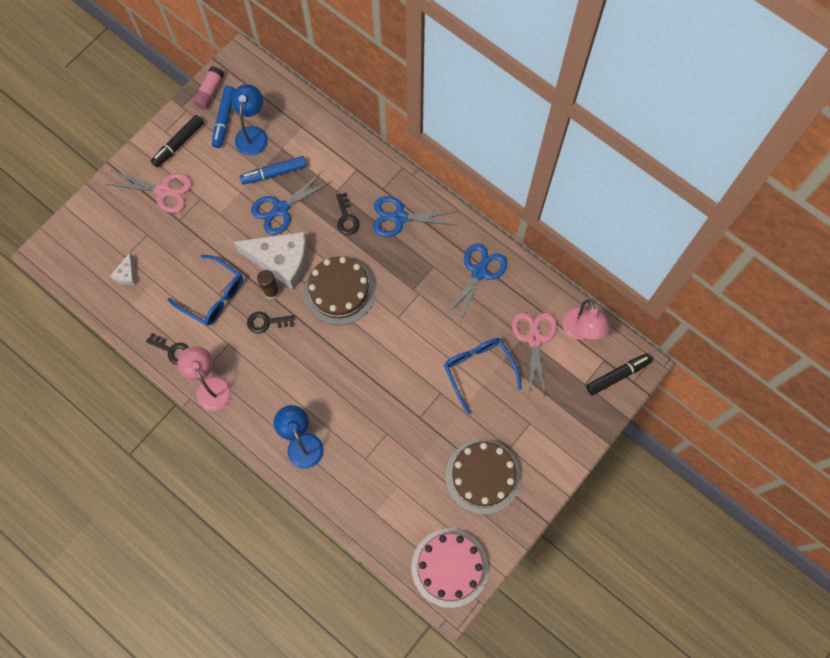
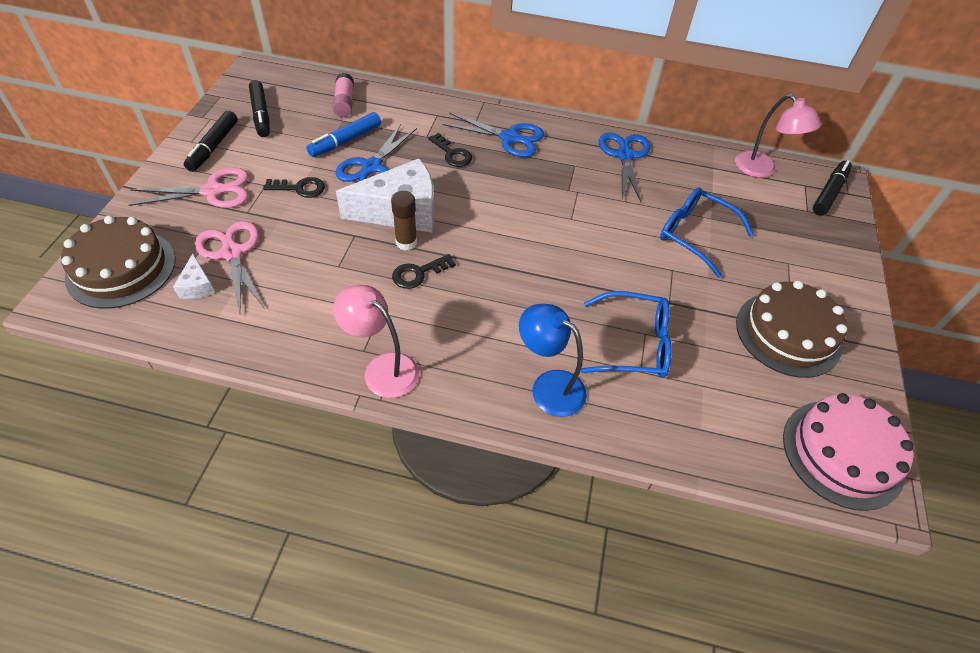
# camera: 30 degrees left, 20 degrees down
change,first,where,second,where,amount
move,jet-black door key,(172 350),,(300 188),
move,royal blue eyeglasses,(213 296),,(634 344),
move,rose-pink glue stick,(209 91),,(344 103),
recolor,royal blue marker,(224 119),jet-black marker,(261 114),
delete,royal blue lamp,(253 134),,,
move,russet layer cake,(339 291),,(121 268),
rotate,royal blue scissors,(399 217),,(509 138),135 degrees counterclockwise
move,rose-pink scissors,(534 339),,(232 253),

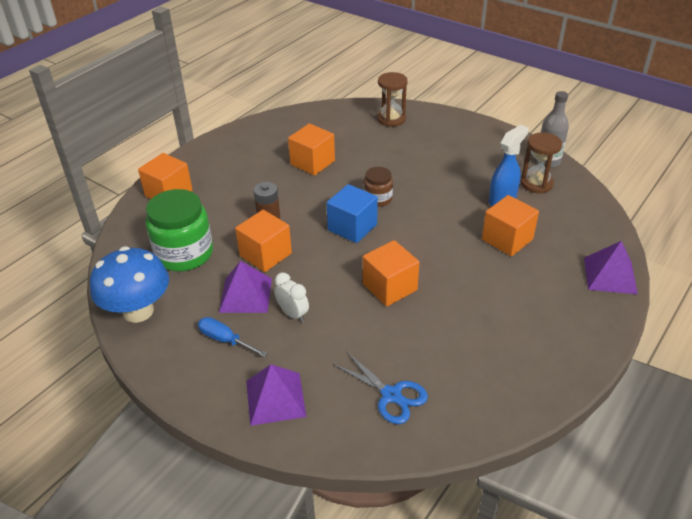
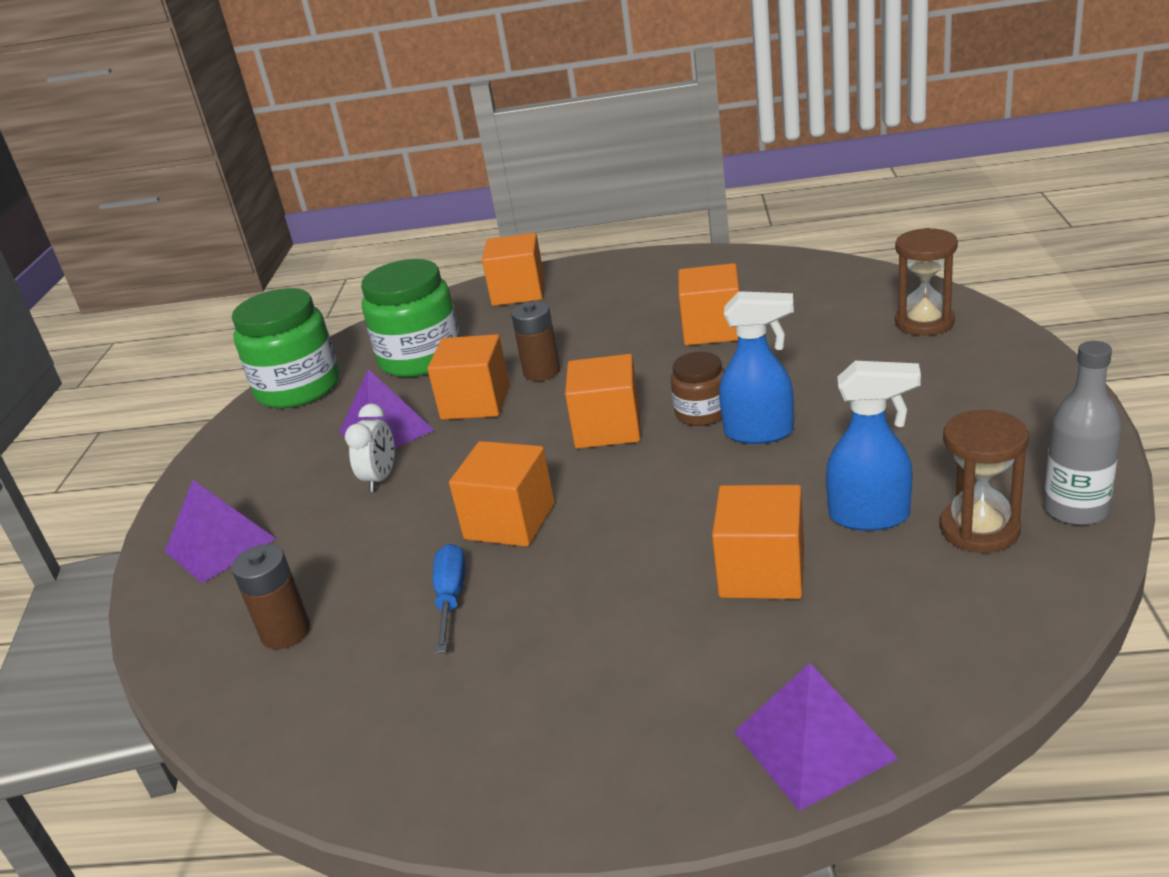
# camera: 60 degrees right, 10 degrees down
change,first,where,second,where,amount
replace,royal blue mushroom,(138 311),leaf-green preserve jar,(298 388),
move,royal blue screwdriver,(225 340),,(451 598),
recolor,royal blue block,(352 227),bright orange block,(608 428),
replace,royal blue scissors,(391 395),russet battery,(285 632),
insert,,,royal blue sprayer,(760 433),

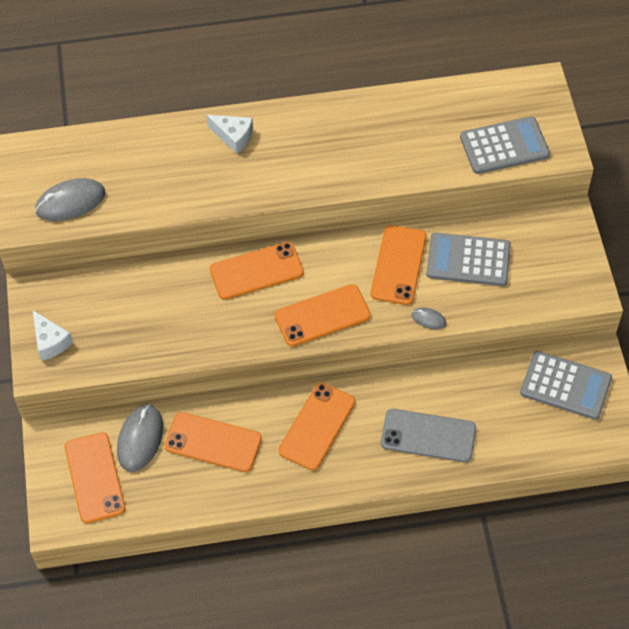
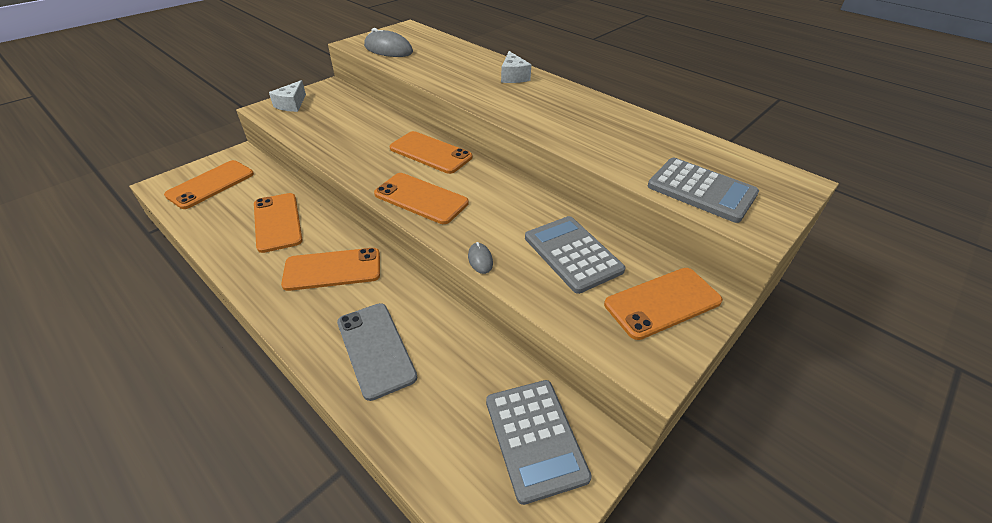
# camera: 50 degrees right, 15 degrees down
change,first,where,second,where,amount
delete,gray computer mouse,(140 439),,,
move,bright orange smartphone,(398 265),,(662 303),

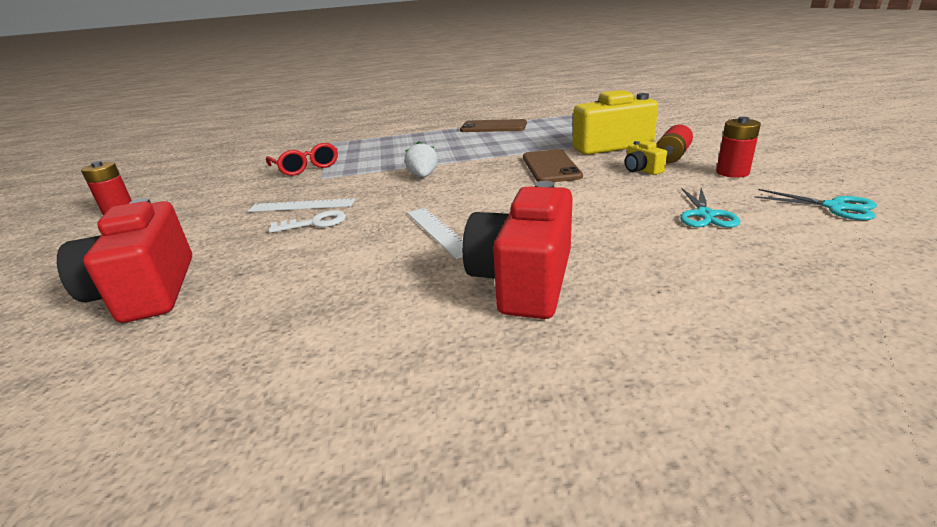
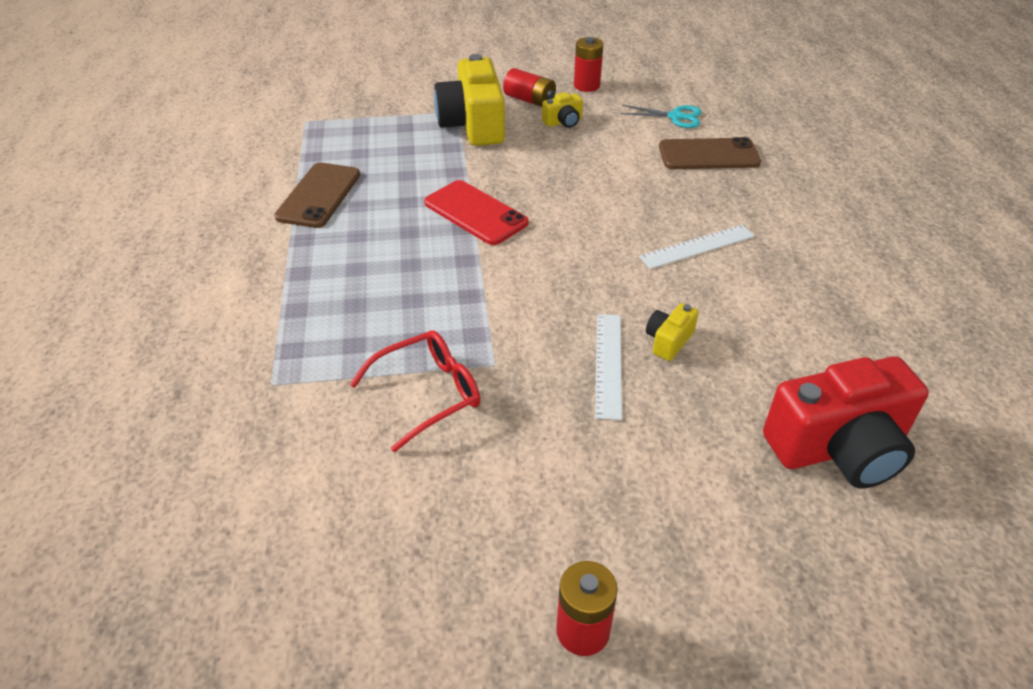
# camera: 90 degrees left, 15 degrees up
change,first,where,second,where,amount
replace,white door key,(315 223),bright yellow photo camera,(668 341),
delete,white toy strawberry,(423 176),,,
delete,scarlet photo camera,(524 280),,,
move,russet smartphone,(550 167),,(708 155),
delete,turquoise scissors,(834 207),,,
insert,,,scarlet smartphone,(475 213),

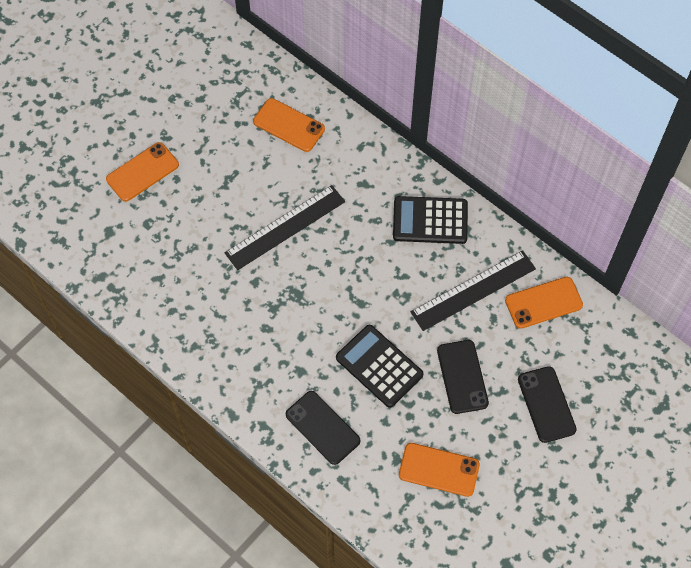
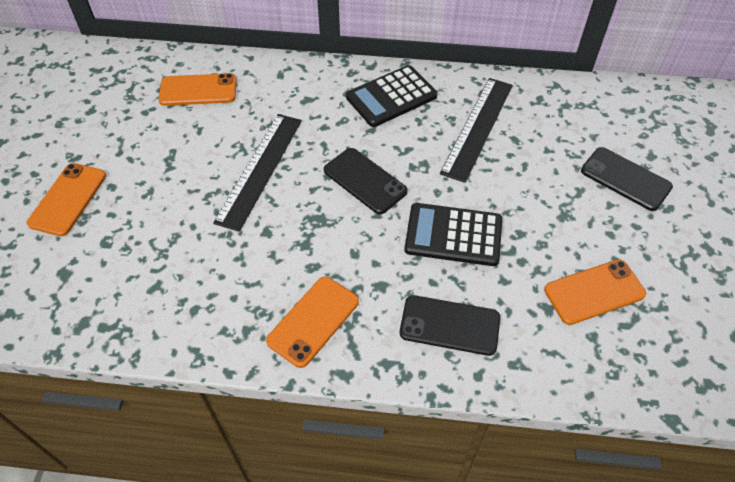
# camera: 35 degrees left, 10 degrees down
change,first,where,second,where,amount
move,jet-black smartphone,(462 377),,(365 181),
move,bright orange smartphone,(543 303),,(313 321),

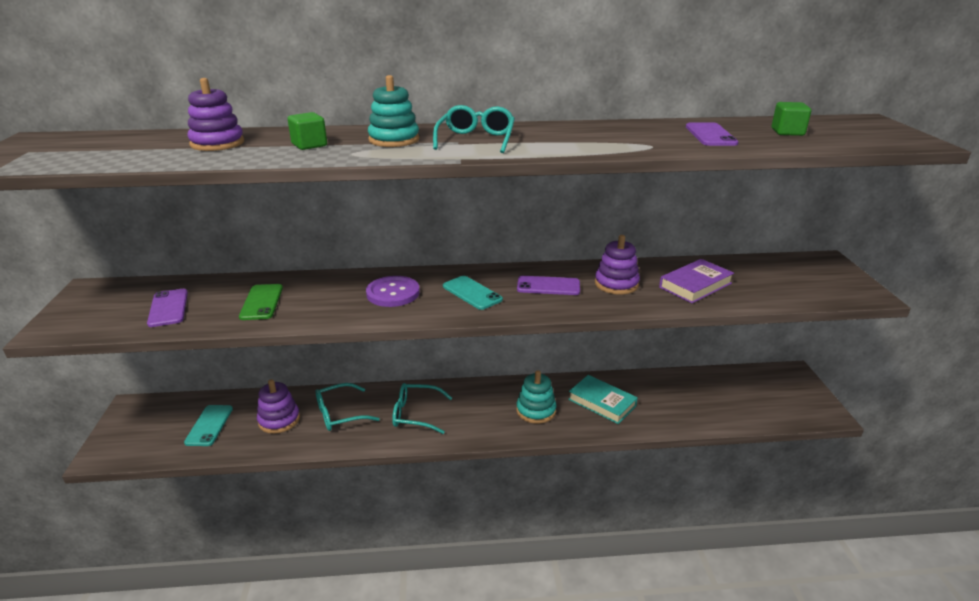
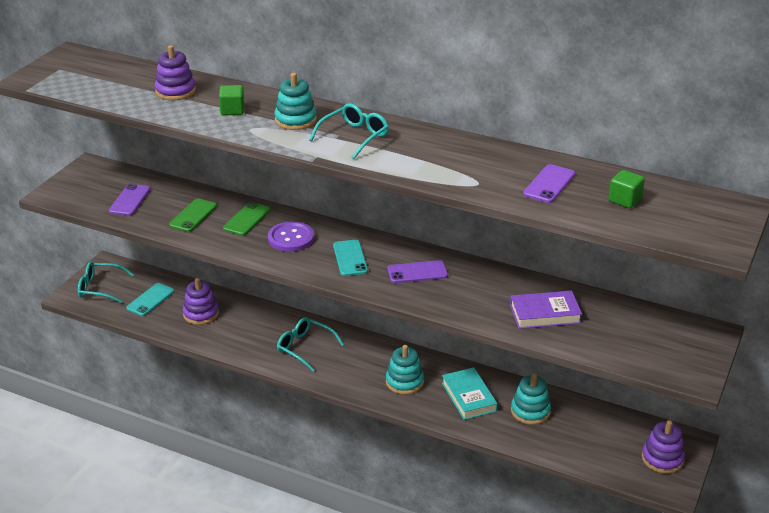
# camera: 30 degrees right, 5 degrees up
change,first,where,second,where,amount
move,turquoise eyeglasses,(340 414),,(100 288),
rotate,violet smartphone,(548 286),,(417 272),45 degrees counterclockwise
move,violet ring stacker,(616 284),,(662 459),
insert,,,leaf-green smartphone,(247 219),
insert,,,turquoise ring stacker,(530 411),

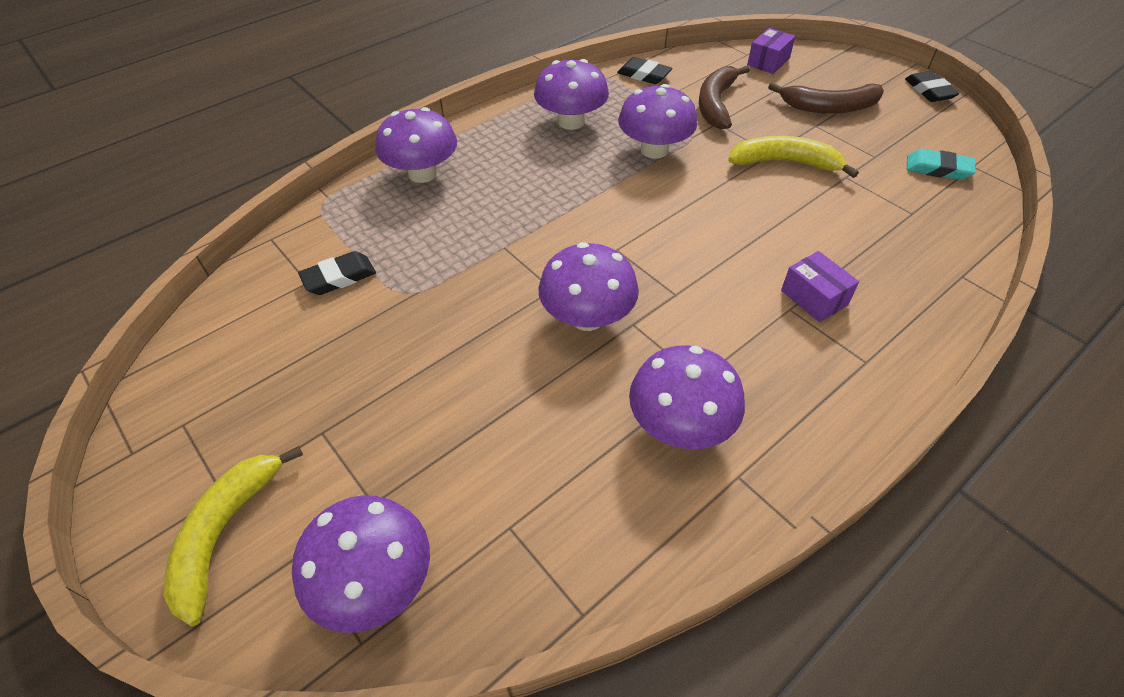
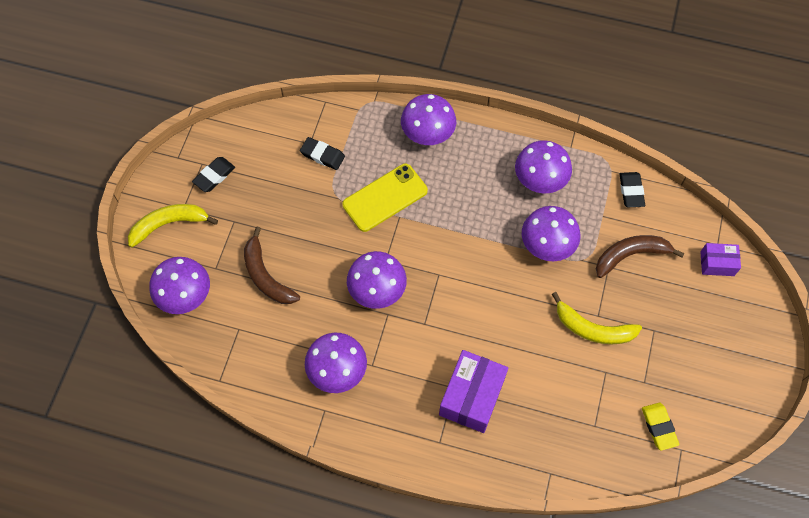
# camera: 55 degrees right, 15 degrees up
change,first,where,second,where,amount
rotate,bright yellow banana fruit,(785 163),,(593 328),135 degrees clockwise
move,russet banana fruit,(829 107),,(266 276),
resize,violet package,(814 297),,(472 397),x1.78
move,jet-black gum eraser,(929 91),,(214 176),
recolor,turquoise gum eraser,(938 169),bright yellow gum eraser,(659 427),
insert,,,bright yellow smartphone,(385 198),

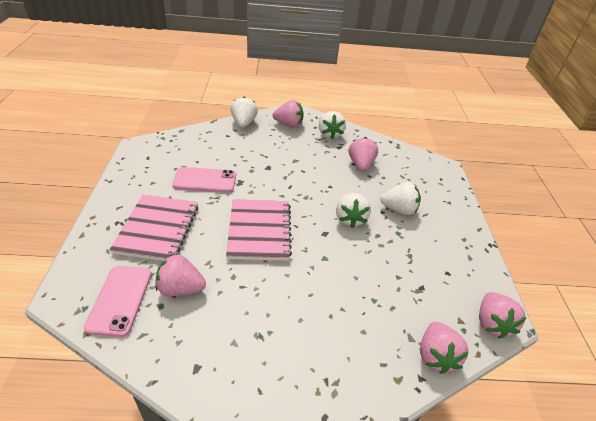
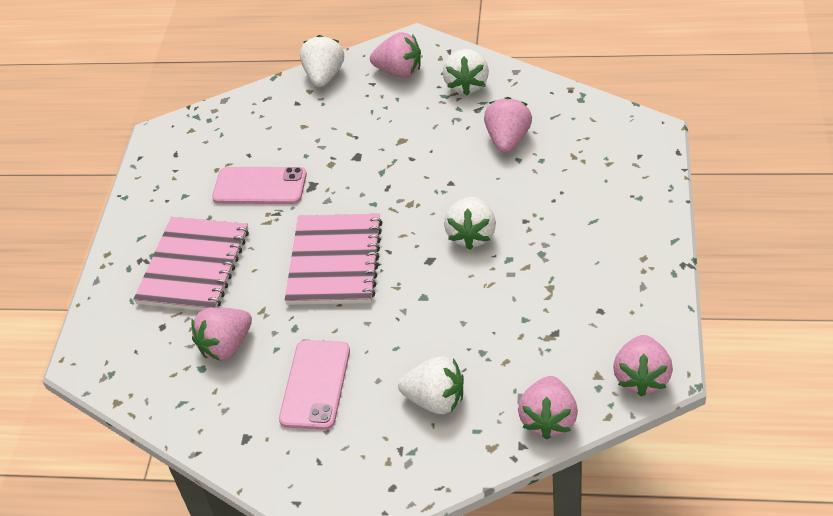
# camera: 15 degrees right, 5 degrees up
change,first,where,second,where,amount
move,rose-pink smartphone,(120 300),,(315 385),
rotate,rose-pink toy strawberry,(180 288),,(226 346),60 degrees counterclockwise
move,white toy strawberry,(399 209),,(435 400),

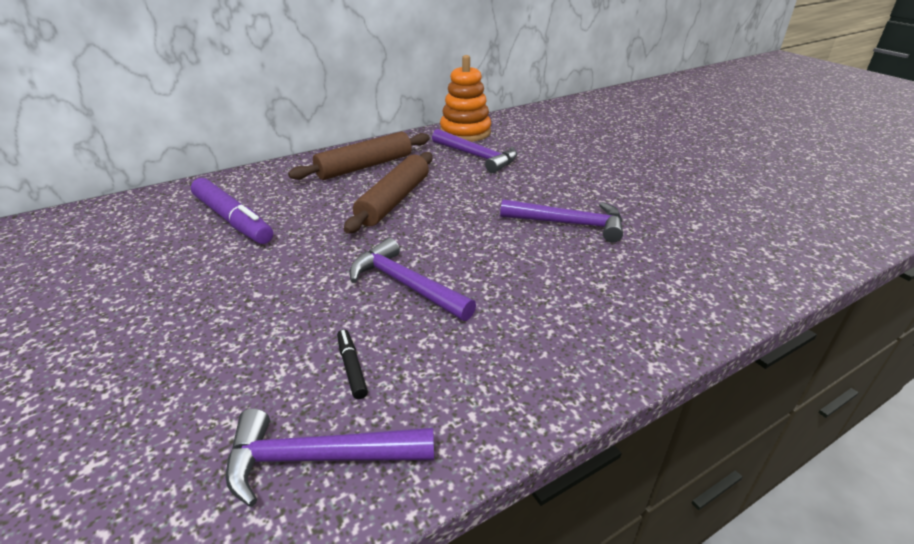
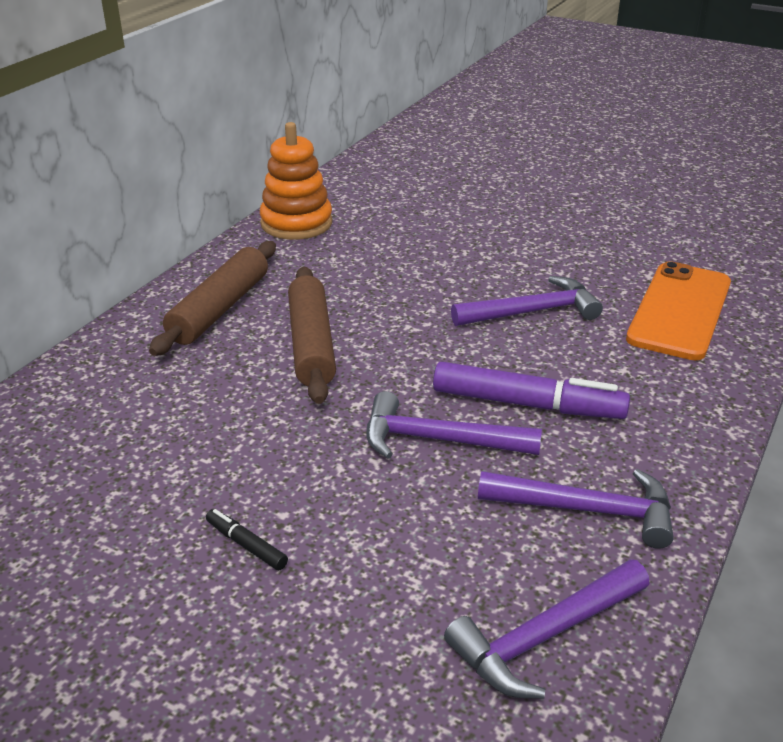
# camera: 30 degrees left, 0 degrees up
change,first,where,second,where,amount
move,violet marker,(233 220),,(527 404),
move,jet-black marker,(352 367),,(246 545),
move,violet hammer,(477 157),,(587 510),
insert,,,bright orange smartphone,(680 311),

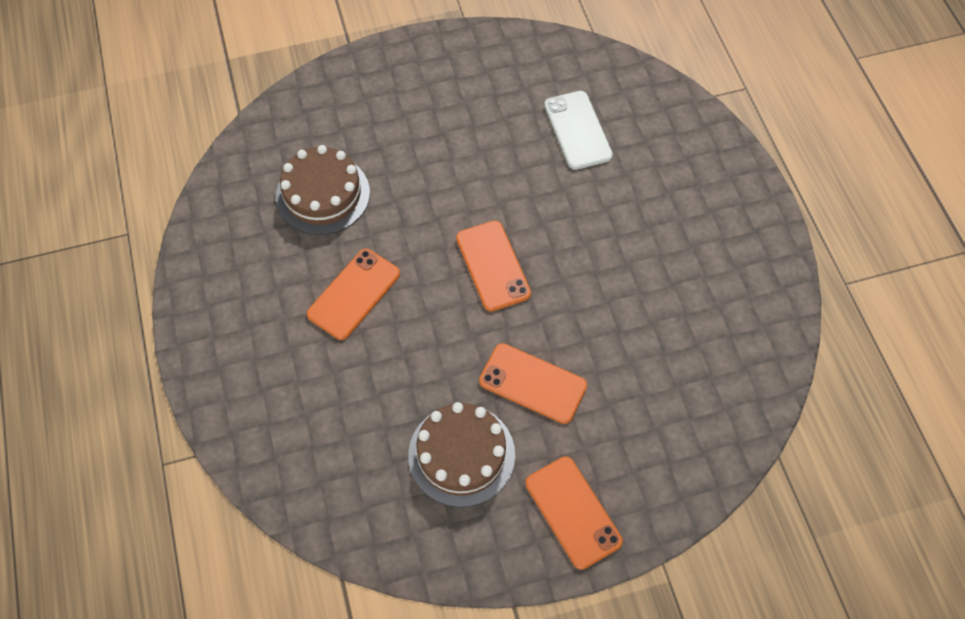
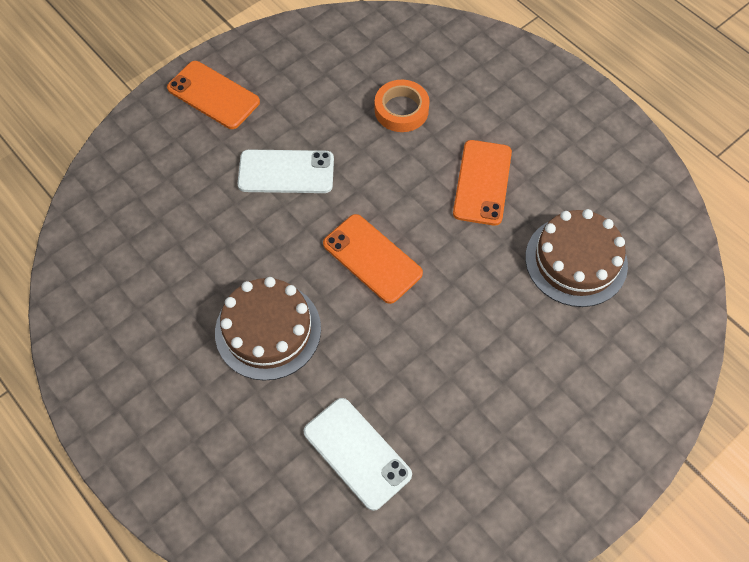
# camera: 155 degrees right, 0 degrees up
change,first,where,second,where,amount
move,russet layer cake,(461 455),,(268 330),
recolor,bright orange smartphone,(532 383),white smartphone,(286 172),
insert,,,bright orange sticky tape,(401 110),

